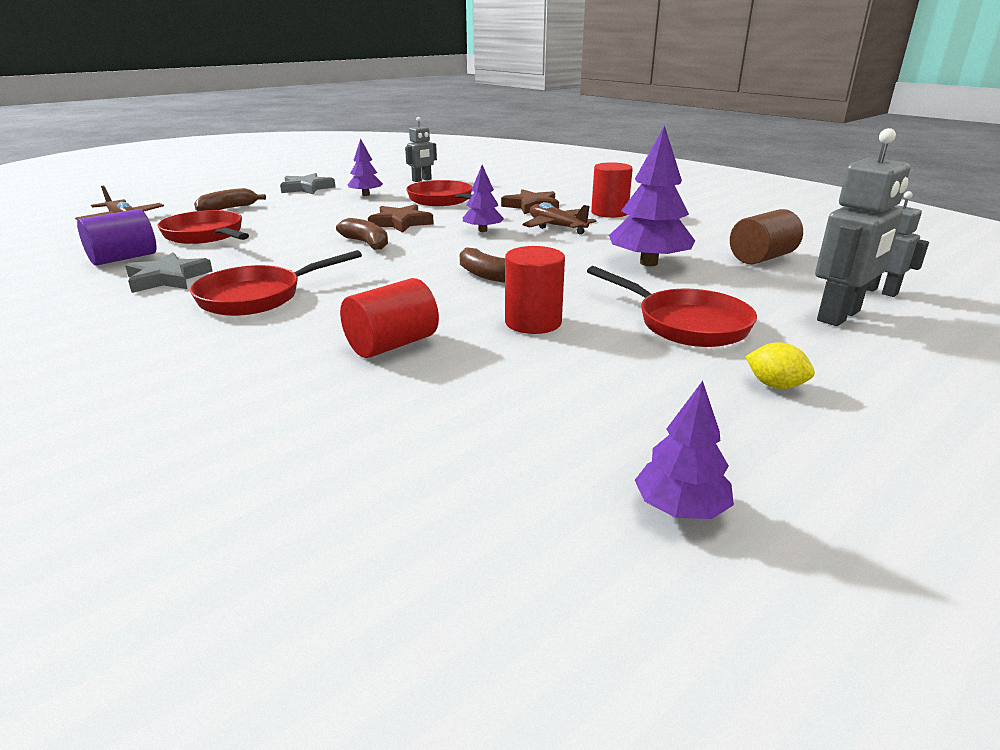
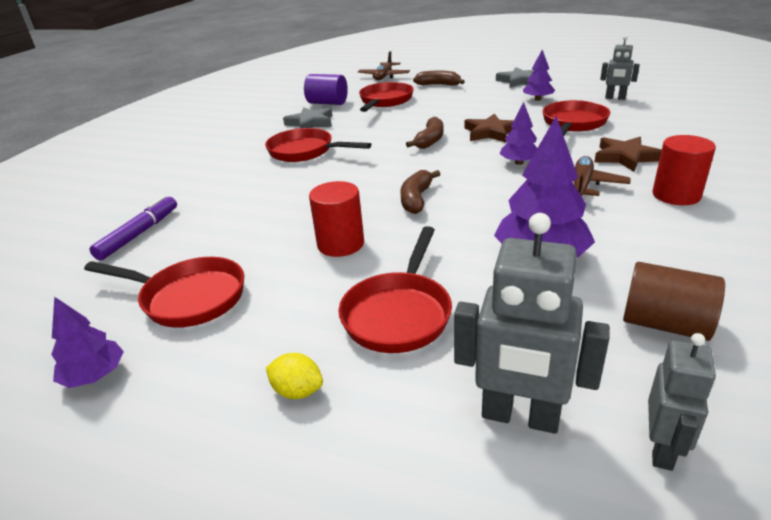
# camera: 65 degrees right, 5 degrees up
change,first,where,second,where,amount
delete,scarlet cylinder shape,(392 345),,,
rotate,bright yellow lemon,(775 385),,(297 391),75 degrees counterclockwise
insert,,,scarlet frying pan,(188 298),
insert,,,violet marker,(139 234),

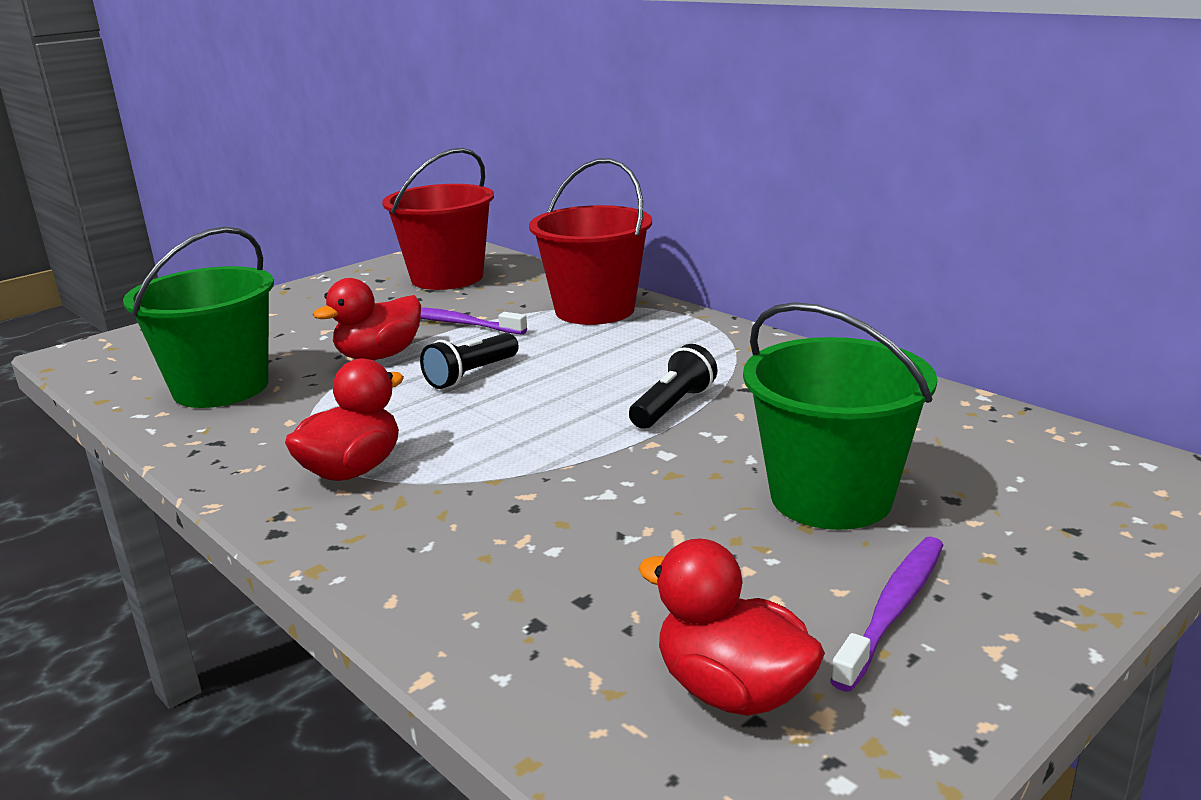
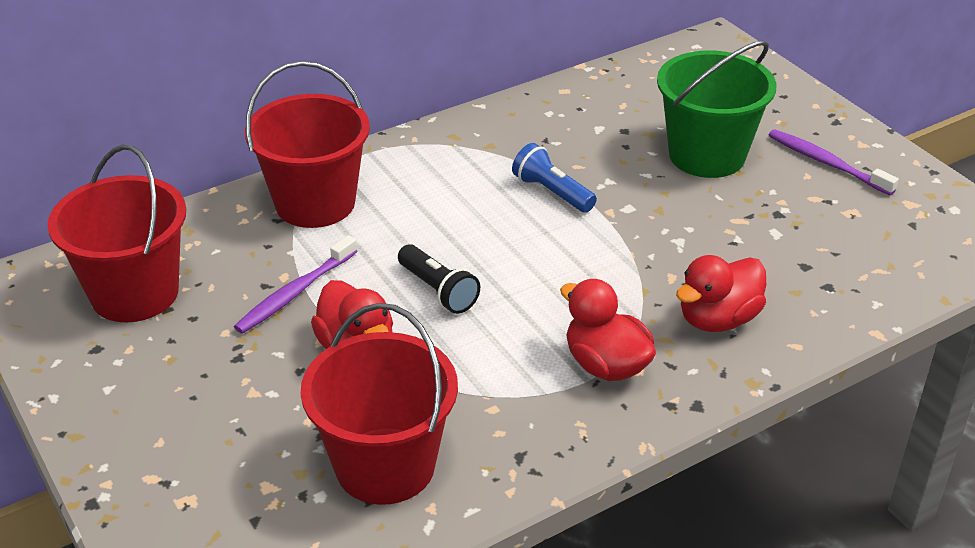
# camera: 80 degrees left, 15 degrees up
change,first,where,second,where,amount
recolor,leaf-green sand bucket,(221 388),scarlet sand bucket,(385 466),
recolor,jet-black flashlight,(673 407),royal blue flashlight,(552 192),
move,scarlet rubber duck,(732 691),,(718 319),

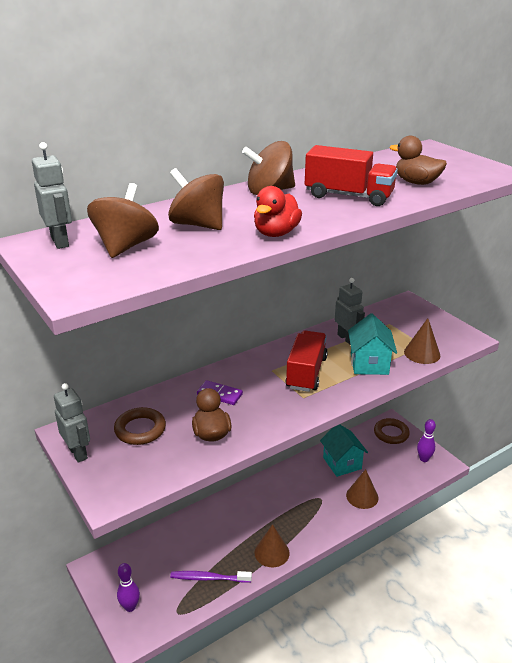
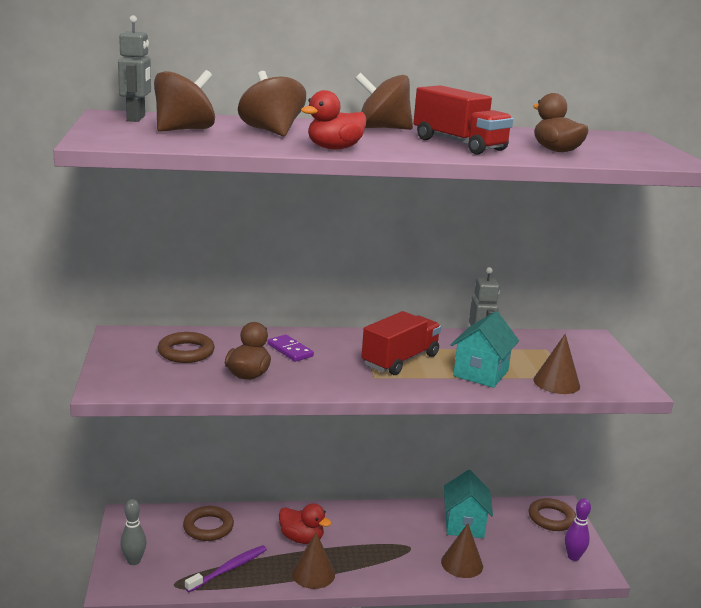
# camera: 25 degrees right, 10 degrees down
change,first,where,second,where,amount
delete,gray robot figure,(78 453),,,
recolor,violet bowling pin,(130 607),gray bowling pin,(134 561),
rotate,violet tooth brush,(208 578),,(229 569),105 degrees clockwise
insert,,,russet ring,(208 527),
insert,,,scarlet rubber duck,(301 538),

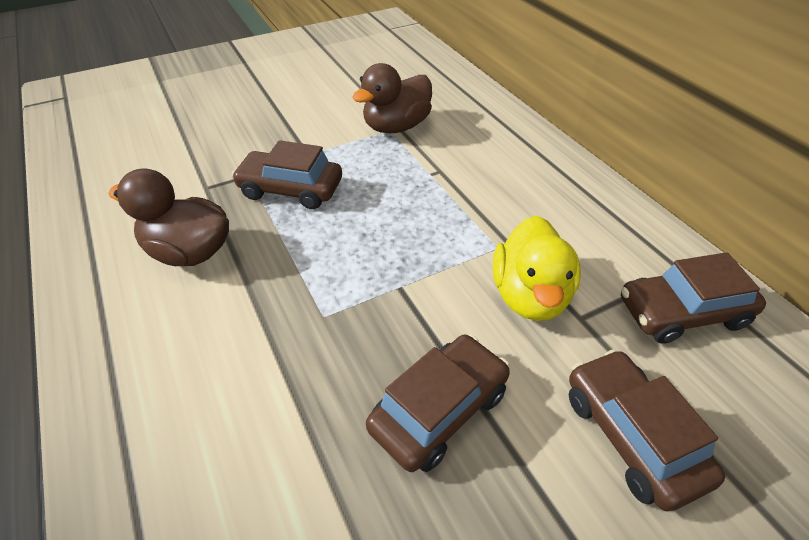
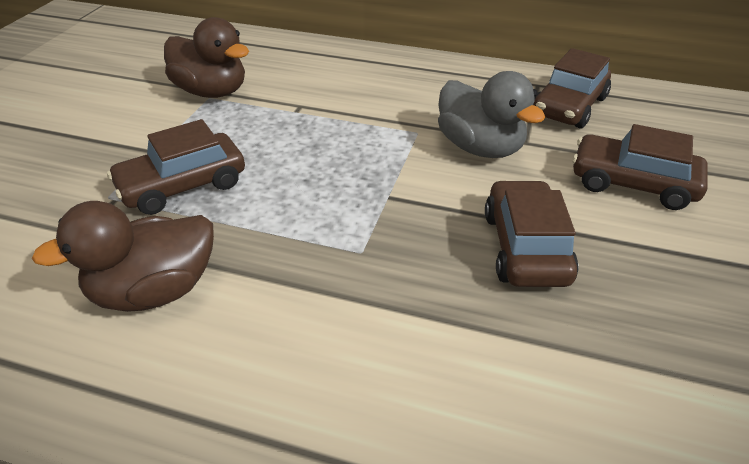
# camera: 45 degrees left, 5 degrees down
change,first,where,second,where,amount
rotate,russet rubber duck,(396 127),,(211 92),60 degrees counterclockwise
recolor,bright yellow rubber duck,(530 296),gray rubber duck,(480 148),

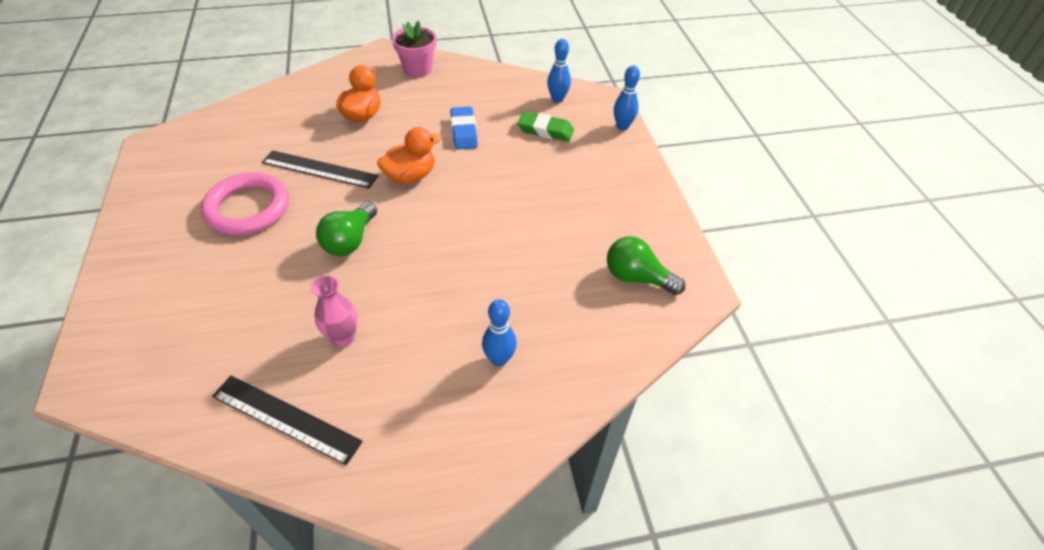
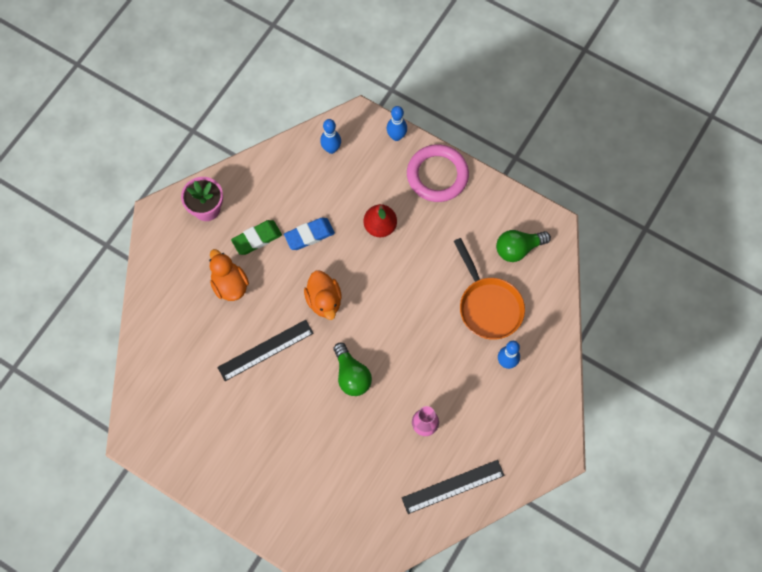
# camera: 45 degrees left, 20 degrees up
change,first,where,second,where,amount
move,rose-pink ring,(248 208),,(437 175),
rotate,bright orange rubber duck,(410 176),,(324 301),150 degrees clockwise
rotate,royal blue gum eraser,(464 131),,(309 235),60 degrees counterclockwise
move,leaf-green gum eraser,(545 130),,(257 239),
insert,,,scarlet toy pear,(380 226),
insert,,,bright orange frying pan,(488 306),

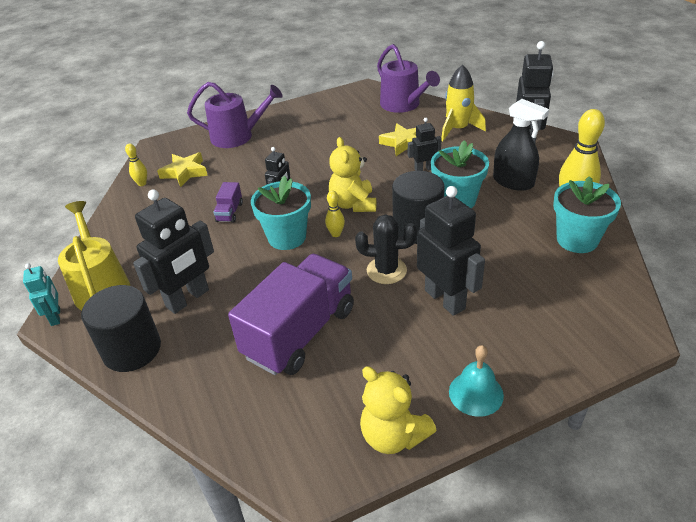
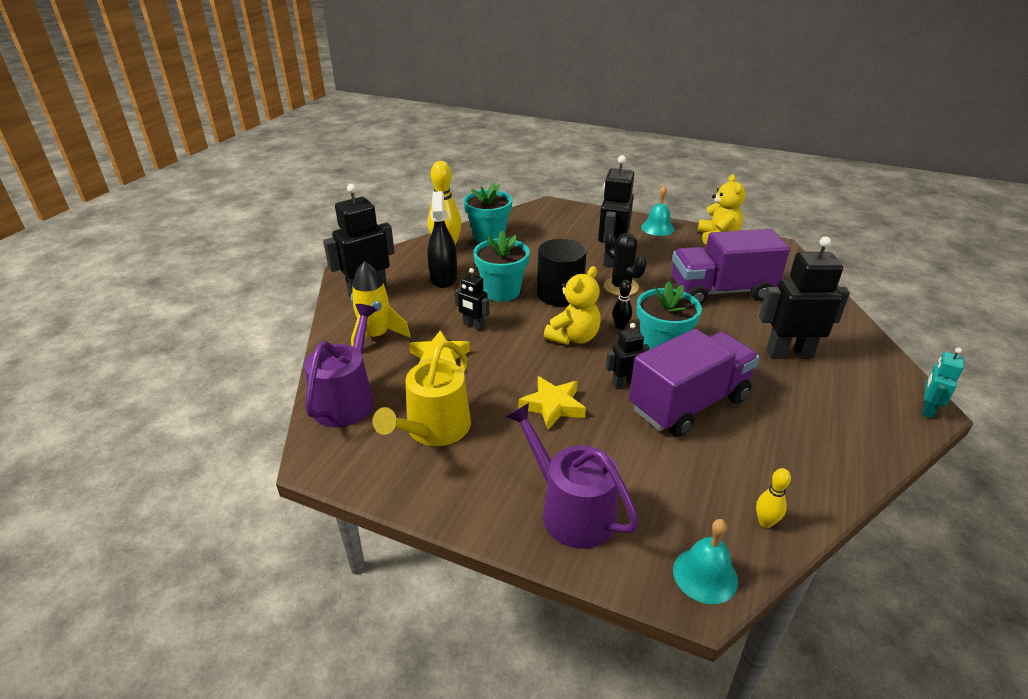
# camera: 135 degrees left, 5 degrees down
change,first,where,second,where,amount
move,bright yellow watering pot,(101 286),,(434 429),
delete,jet-black cylinder shape,(132 349),,,
move,bright yellow five-pointed star,(185 172),,(553 406),
resize,violet toy truck,(230 212),,(688 403),x2.44
recolor,bright yellow bowling pin,(336 234),jet-black bowling pin,(620 326),
insert,,,turquoise bell,(705 575),

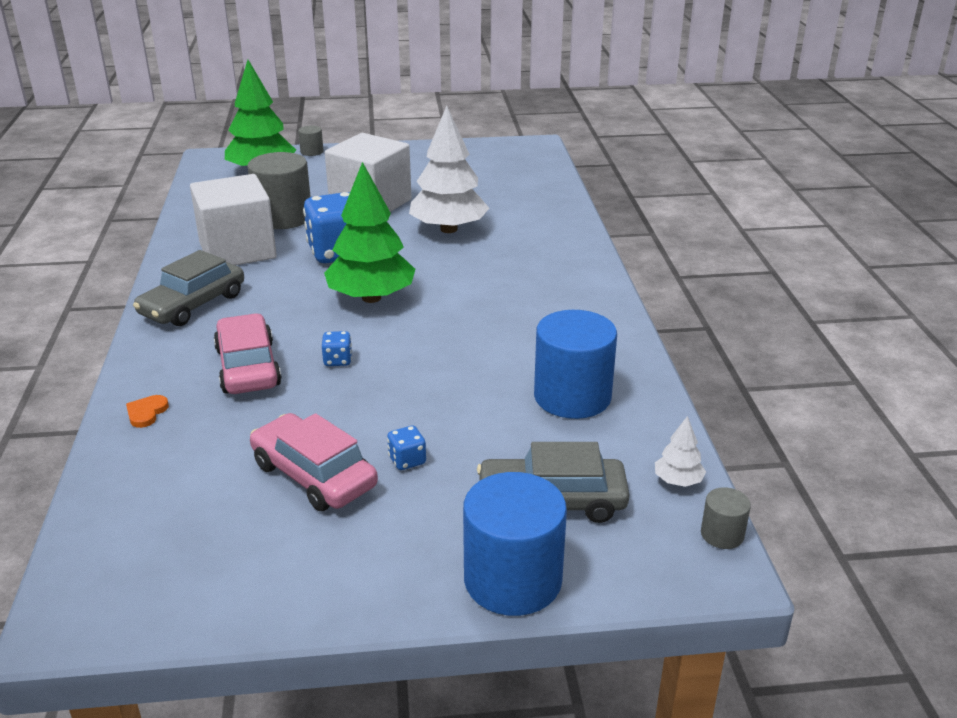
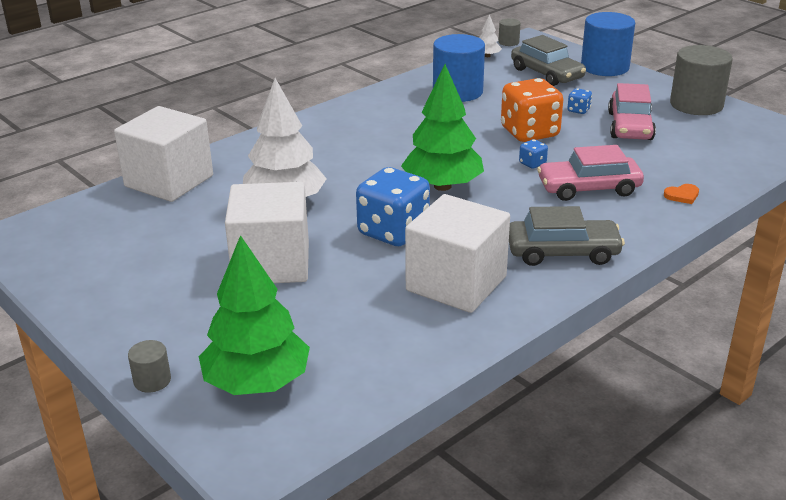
# camera: 125 degrees left, 0 degrees up
change,first,where,second,where,amount
rotate,rose-pink automobile,(248 367),,(588 188),45 degrees clockwise
move,gray cylinder shape,(283 217),,(696 105),
insert,,,white block,(169 181),
insert,,,bright orange dice,(529 133),

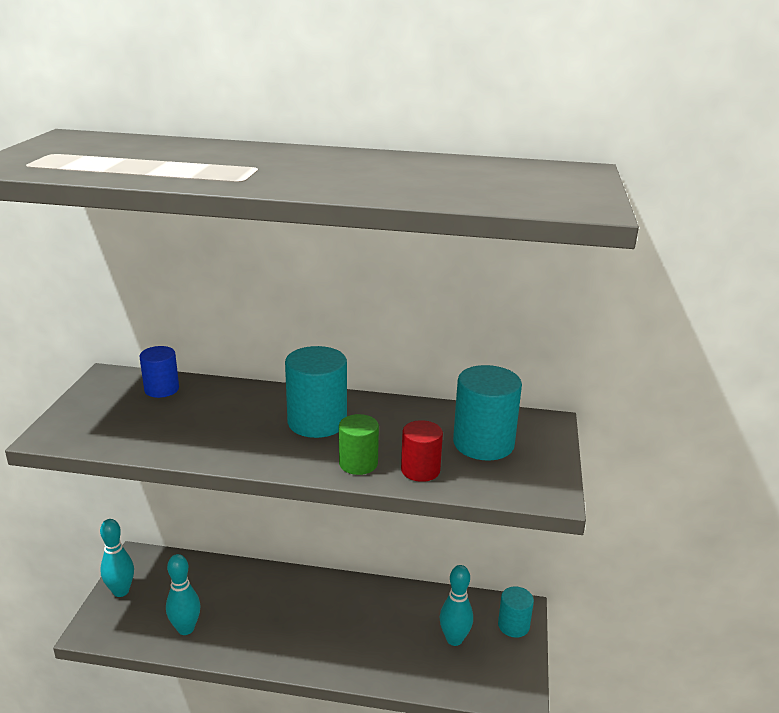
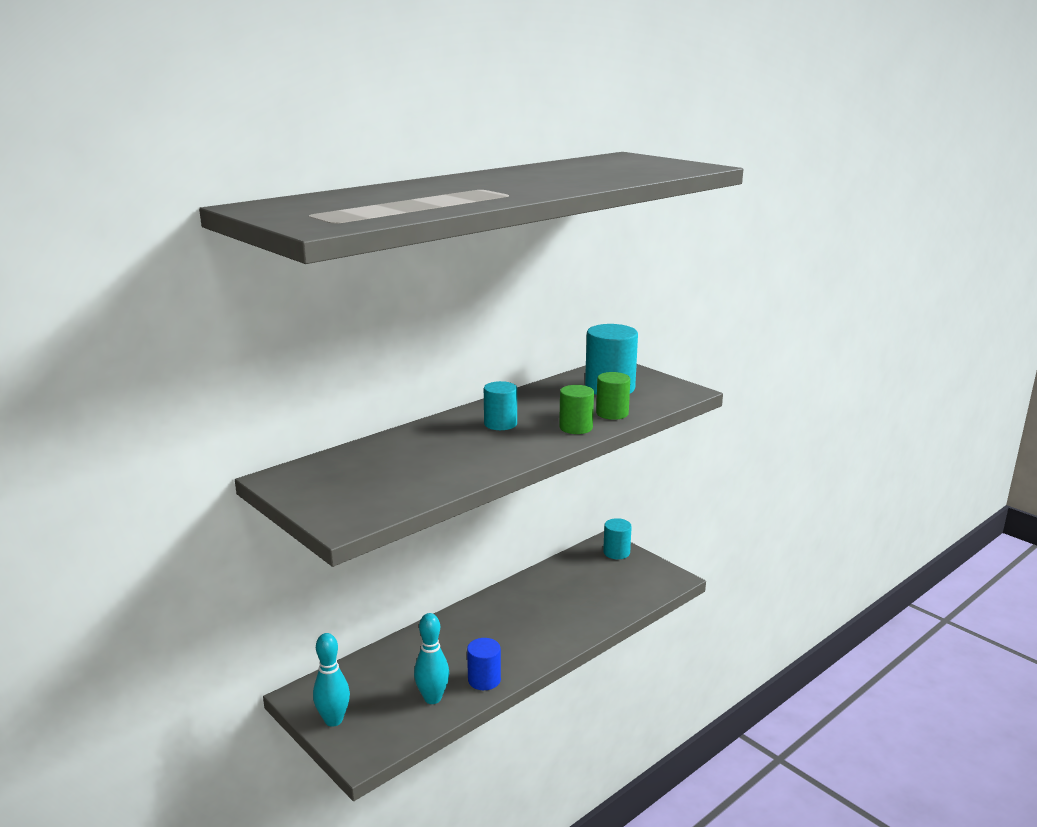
# camera: 50 degrees left, 5 degrees down
change,first,where,second,where,amount
move,royal blue cylinder shape,(161 389),,(484 680),
resize,turquoise cylinder shape,(317 422),,(500 424),x0.61
recolor,scarlet cylinder shape,(420 470),leaf-green cylinder shape,(612 413),
delete,turquoise bowling pin,(454 639),,,

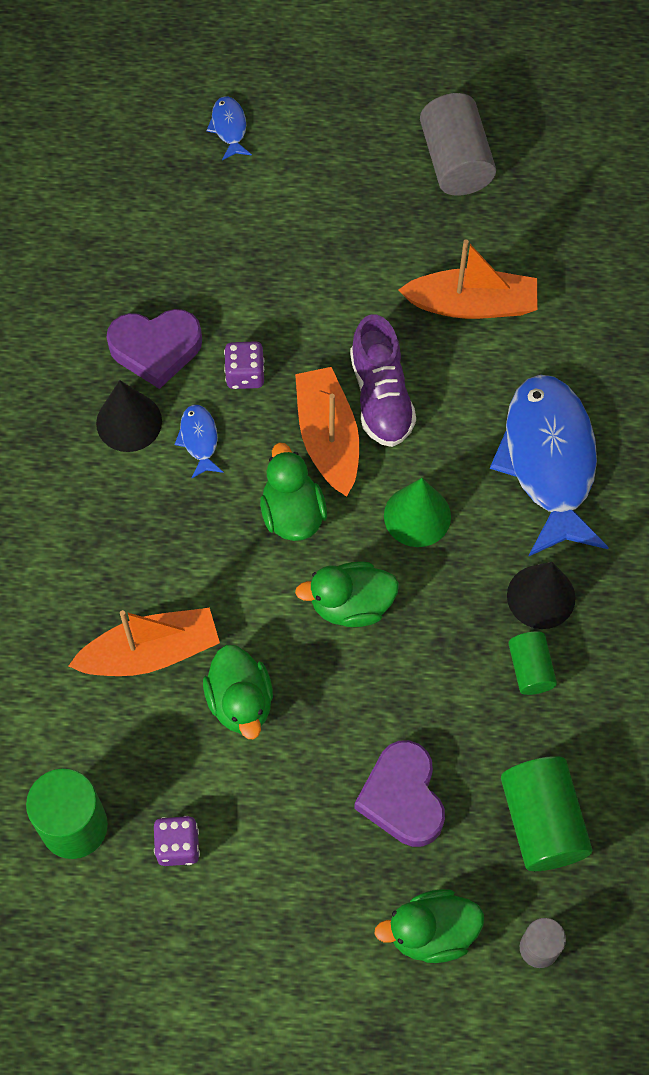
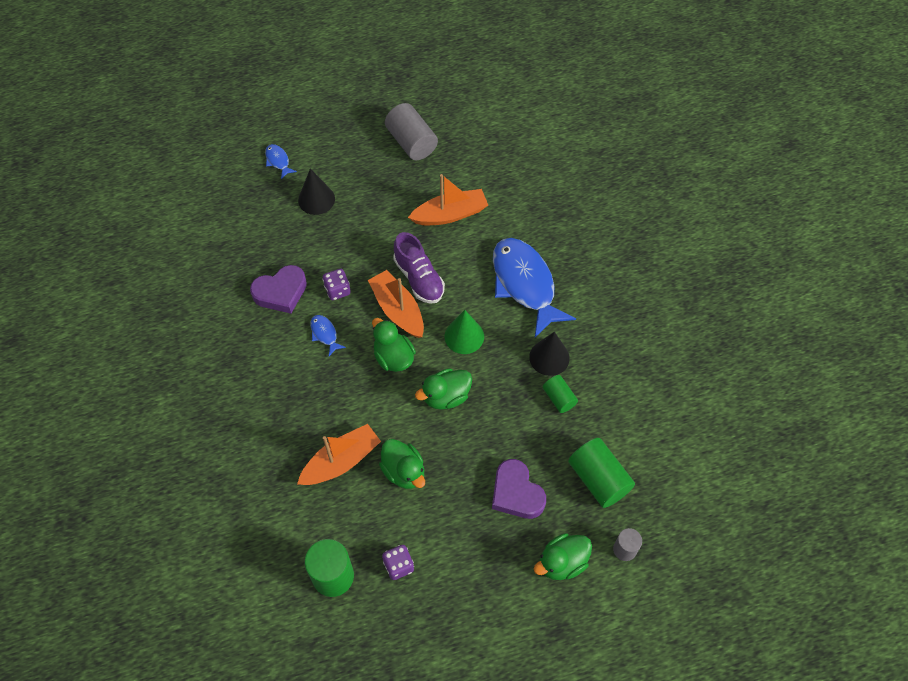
# camera: 20 degrees left, 5 degrees down
change,first,where,second,where,amount
move,jet-black cone,(129 422),,(316 199),

